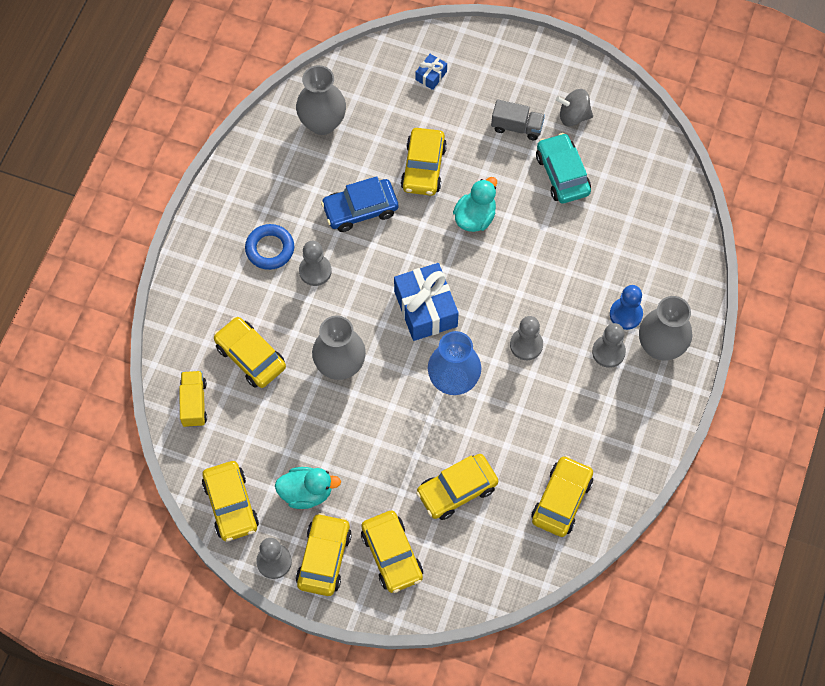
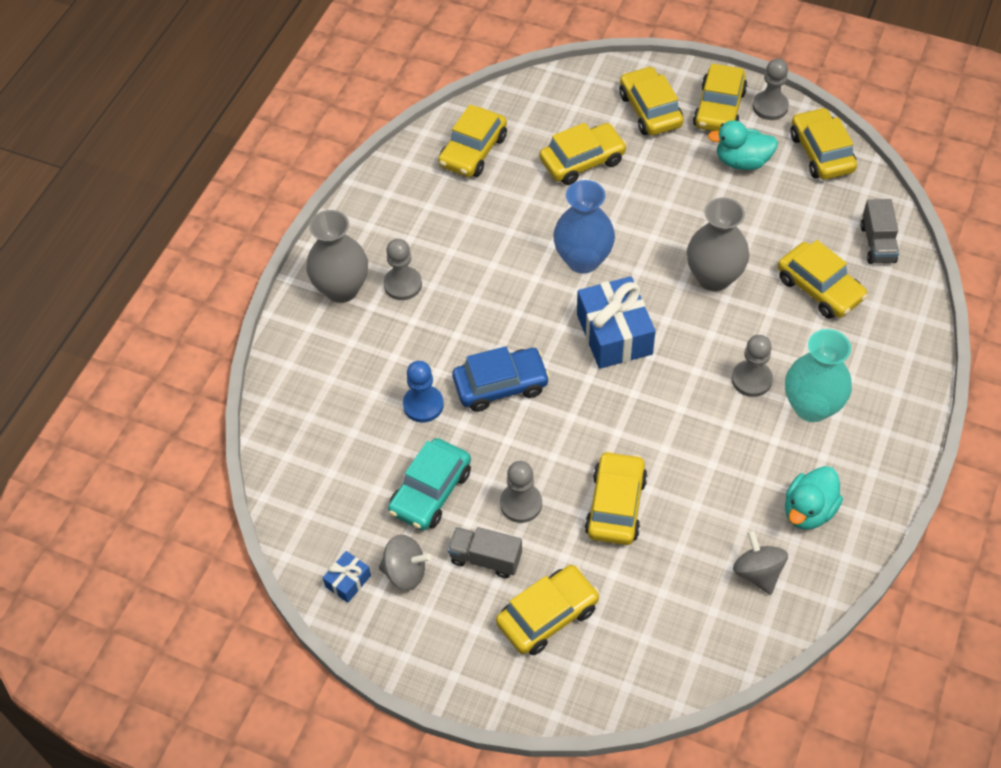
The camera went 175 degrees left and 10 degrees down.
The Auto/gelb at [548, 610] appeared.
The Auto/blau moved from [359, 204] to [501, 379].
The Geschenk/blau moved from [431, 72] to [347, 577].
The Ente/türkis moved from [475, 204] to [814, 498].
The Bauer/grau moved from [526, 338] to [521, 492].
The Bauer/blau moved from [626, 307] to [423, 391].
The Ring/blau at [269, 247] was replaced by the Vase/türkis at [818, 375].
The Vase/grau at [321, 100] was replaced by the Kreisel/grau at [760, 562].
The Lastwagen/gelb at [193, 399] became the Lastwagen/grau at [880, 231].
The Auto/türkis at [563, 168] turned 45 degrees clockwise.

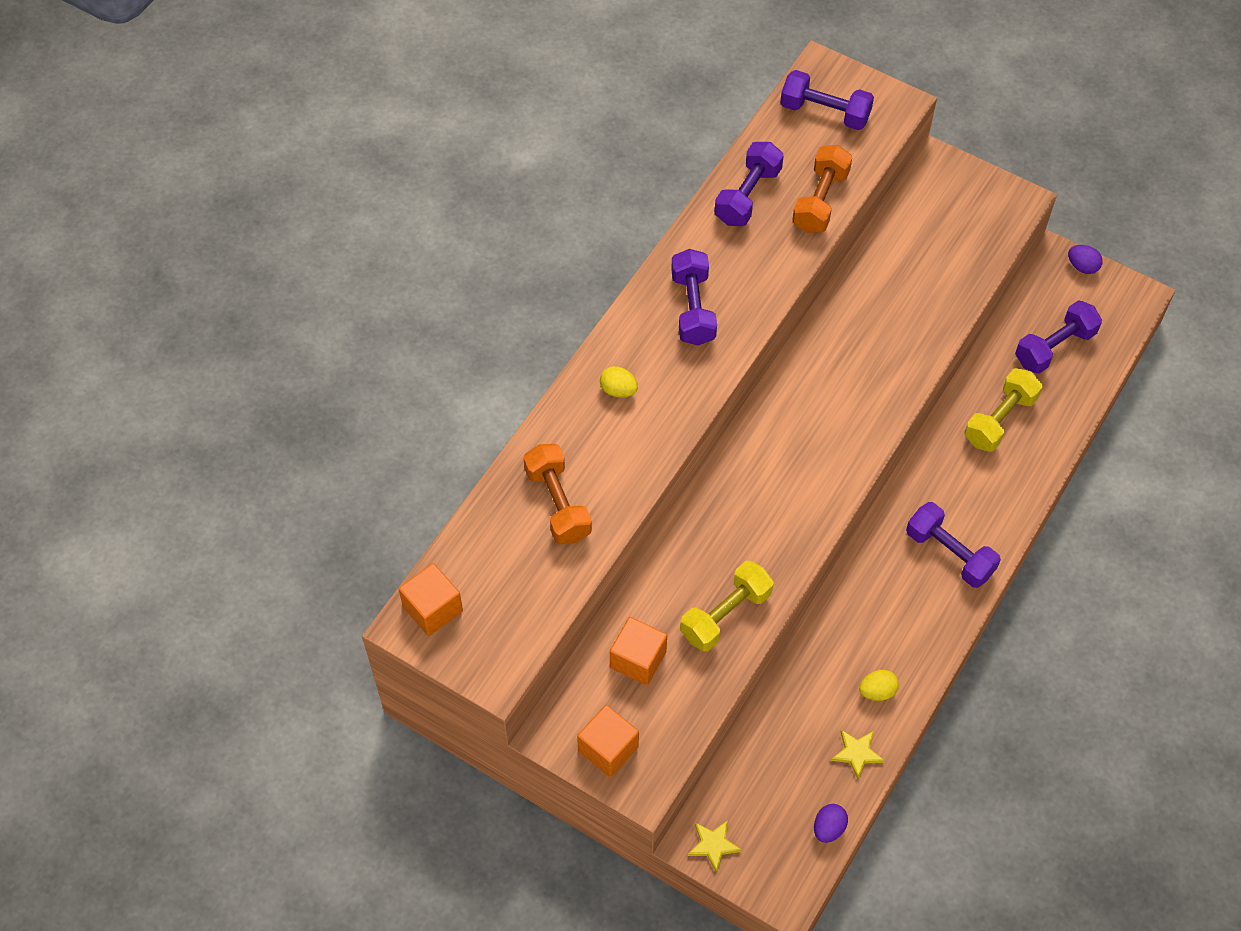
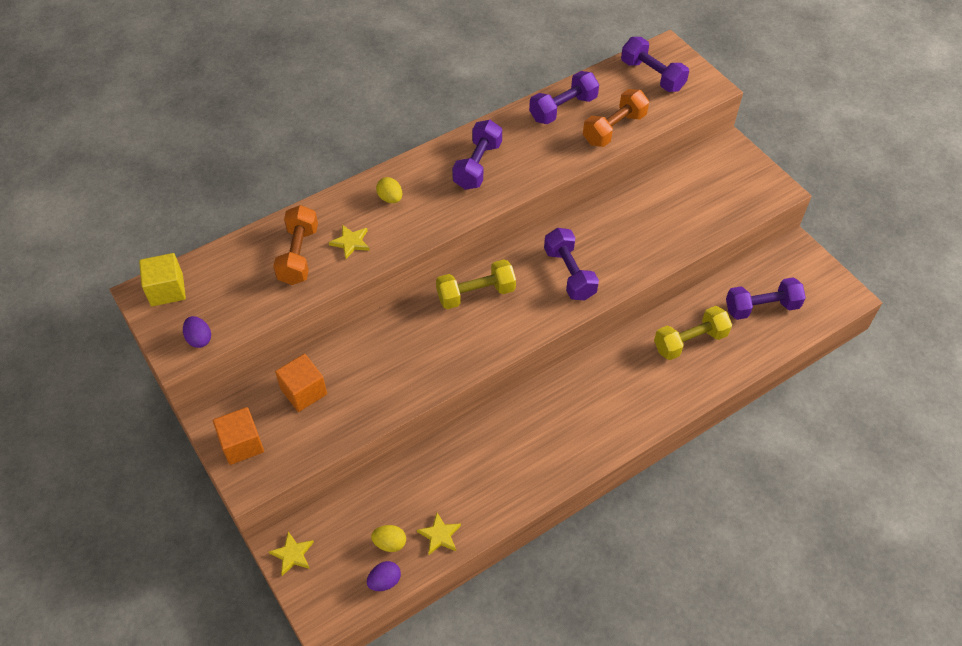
The camera went 25 degrees right and 5 degrees down.
The Stern/gelb at [349, 242] appeared.
The Hantel/gelb moved from [727, 606] to [476, 284].
The Ei/gelb moved from [879, 685] to [388, 538].
The Hantel/lila moved from [953, 545] to [571, 264].
The Ei/lila moved from [1085, 259] to [197, 332].
The Kubus/orange at [431, 599] became the Kubus/gelb at [162, 279].

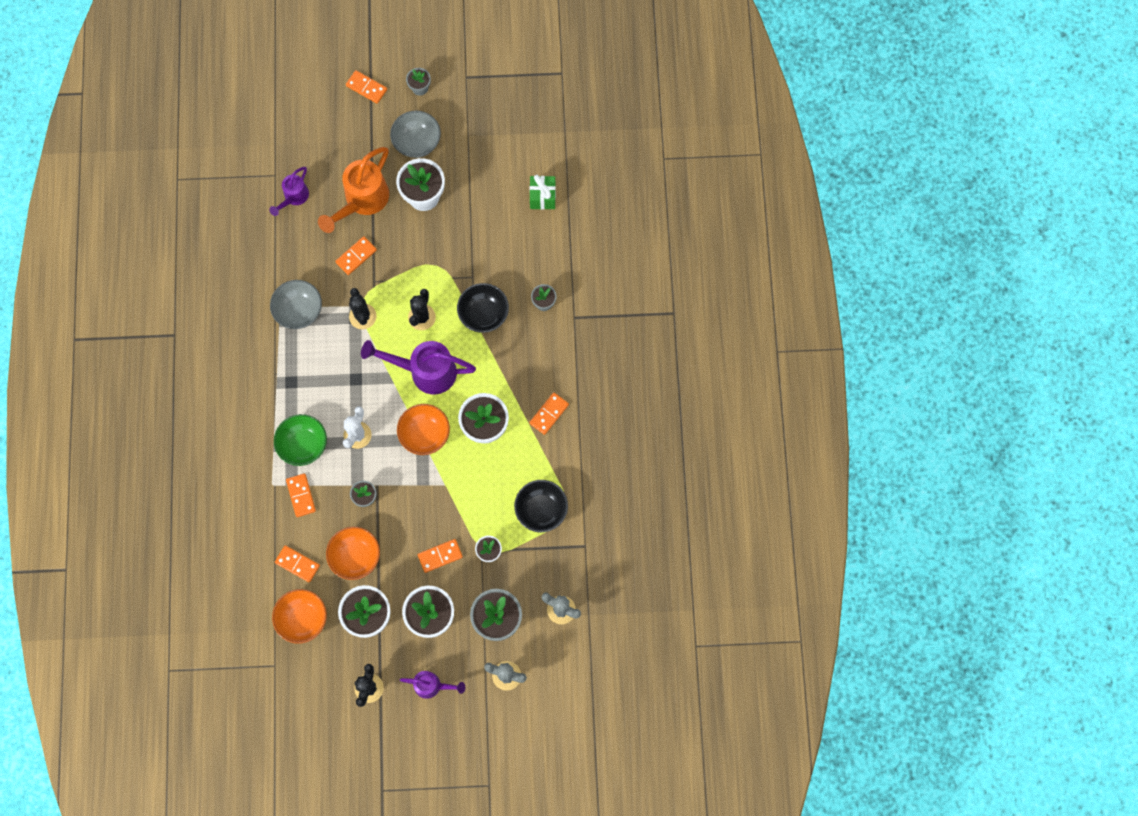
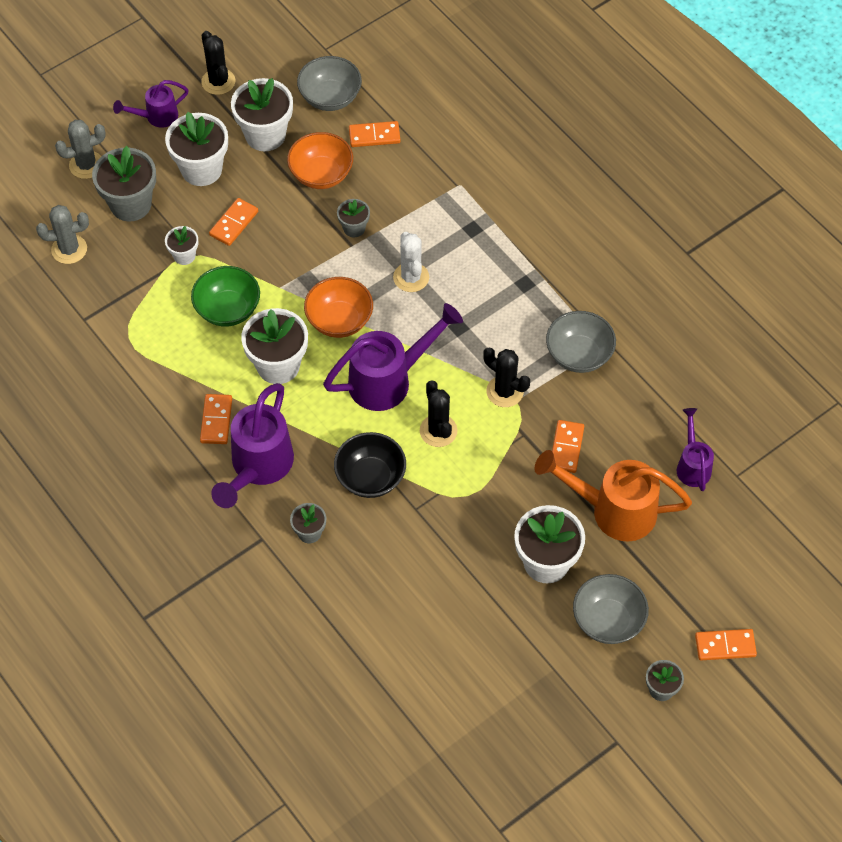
The camera went 145 degrees right and 15 degrees down.
The Dominostein/orange at [301, 495] disappeared.
The Schüssel/schwarz at [541, 506] disappeared.
The Geschenk/grün at [542, 192] disappeared.
The Gießkanne/lila at [252, 445] appeared.
The Schüssel/grün moved from [300, 440] to [225, 296].
The Schüssel/orange at [299, 616] became the Schüssel/grau at [329, 83].
The Gießkanne/orange at [353, 190] turned 75 degrees counterclockwise.

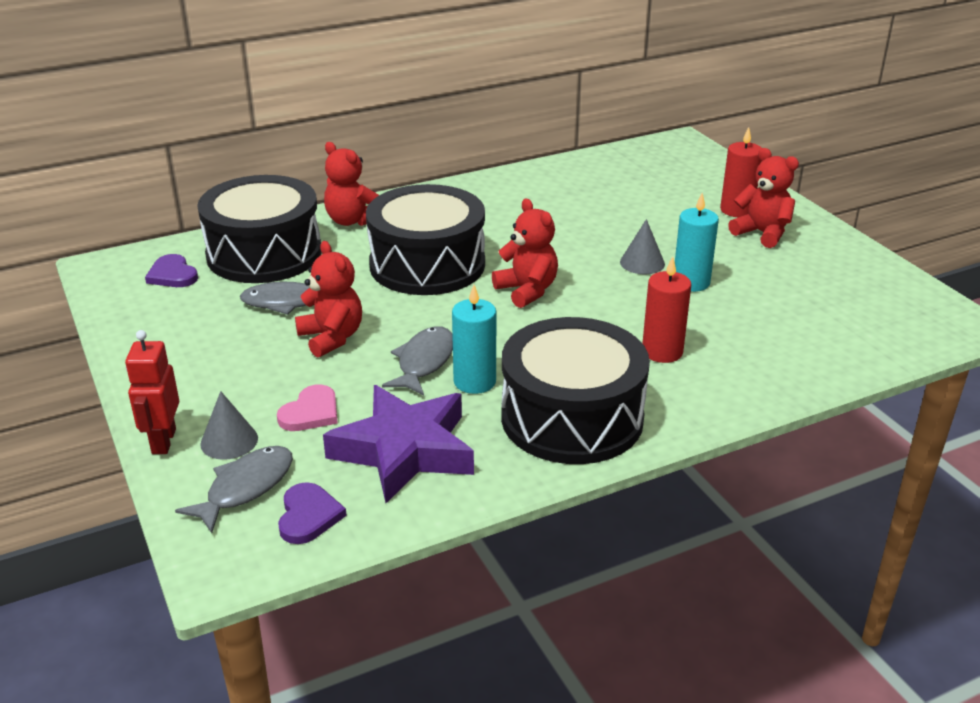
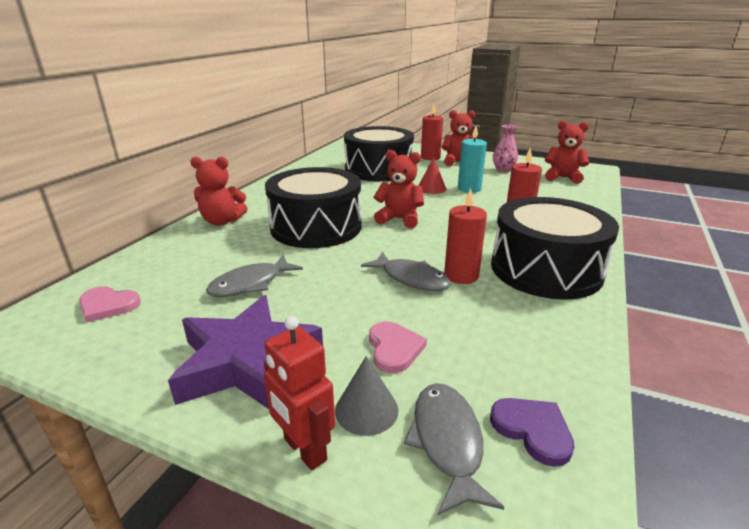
The camera went 40 degrees left and 5 degrees down.
The Vase/rosa at [505, 148] appeared.
The Trommel/schwarz moved from [259, 229] to [379, 154].
The Teddybär/rot moved from [328, 299] to [567, 152].
The Stern/lila moved from [398, 444] to [245, 352].
The Herz/lila at [171, 270] became the Herz/rosa at [110, 304].
The Kerze/türkis at [474, 339] became the Kerze/rot at [465, 236].
The Kegel/grau at [642, 246] became the Kegel/rot at [432, 175].
The Fisch/grau at [417, 361] turned 150 degrees clockwise.

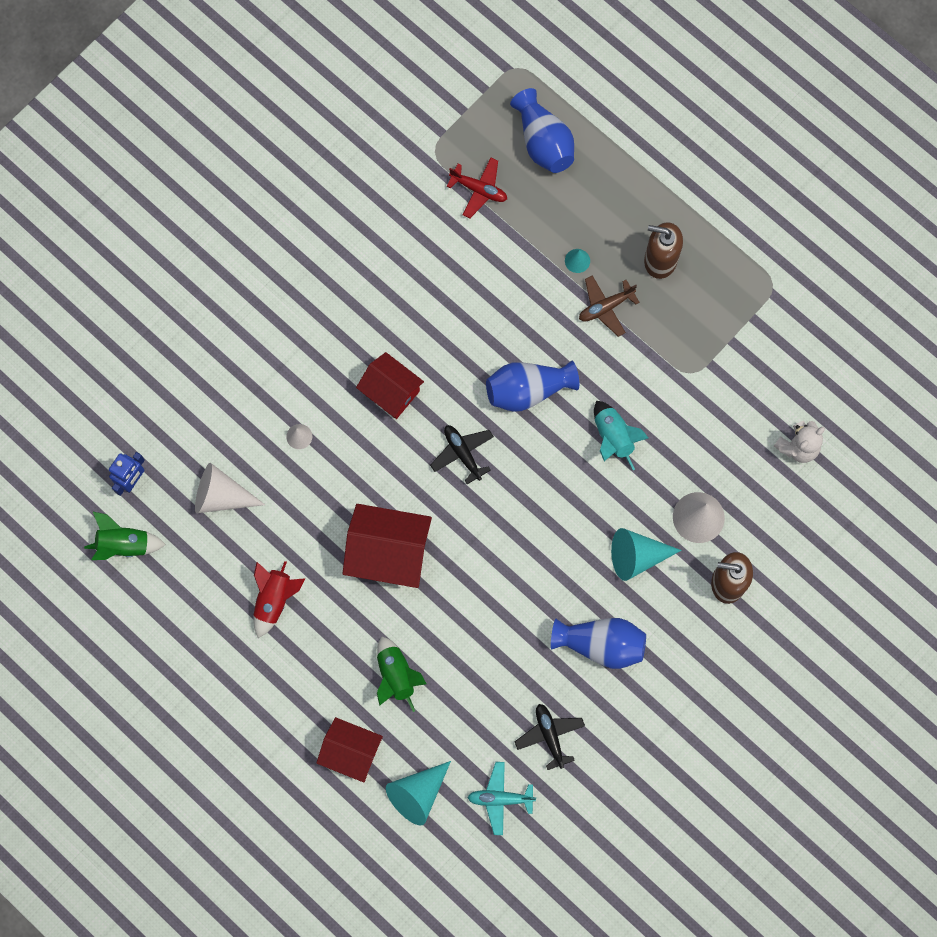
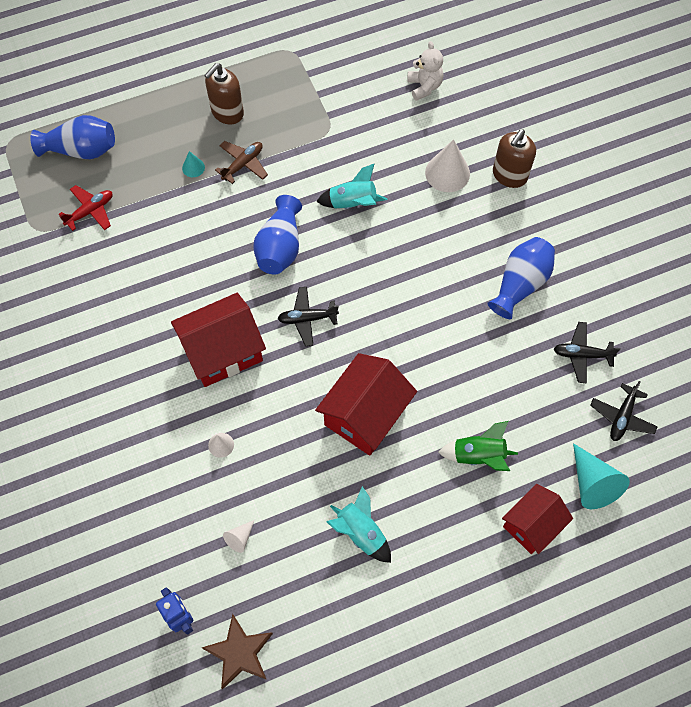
The camera went 65 degrees left and 10 degrees down.
The Kegel/türkis at [646, 554] disappeared.
The Rakete/grün at [125, 536] was replaced by the Stern/braun at [237, 651].
The Rakete/rot at [279, 599] became the Rakete/türkis at [358, 524].
The Flugzeug/türkis at [501, 798] became the Flugzeug/schwarz at [624, 411].
The Flugzeug/braun at [609, 306] turned 135 degrees counterclockwise.
The Kegel/weiß at [230, 488] changed to 0.51 times the size.
The Haus/rot at [390, 385] changed to 1.51 times the size.

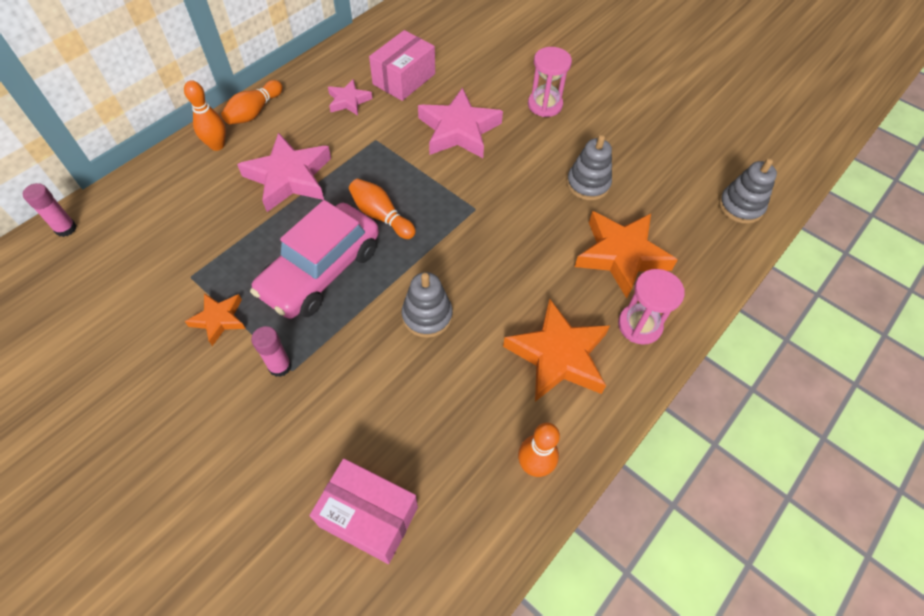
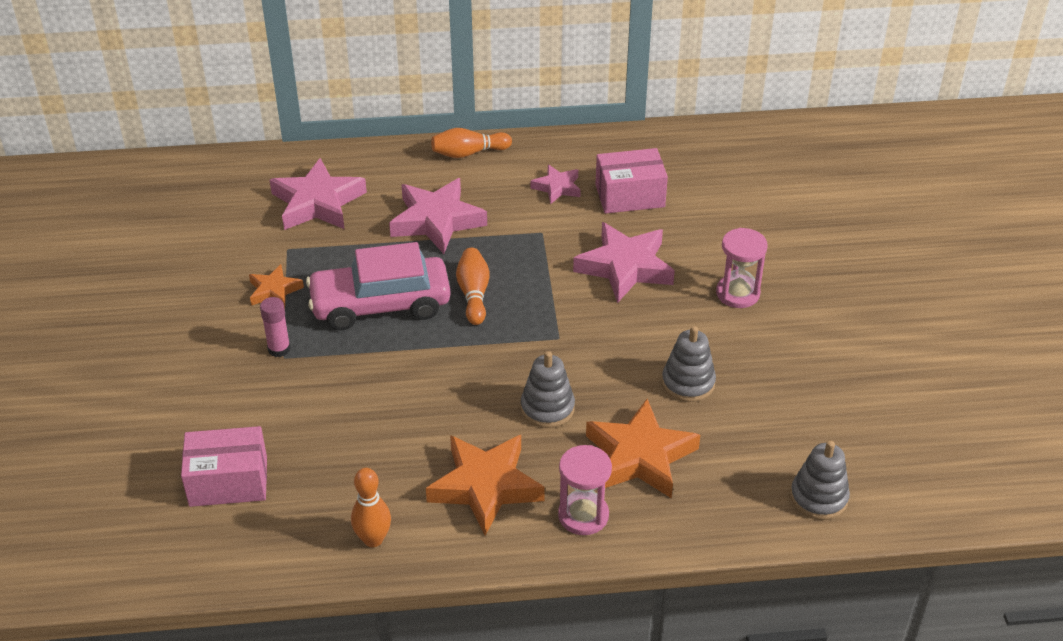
The camera went 45 degrees right and 15 degrees down.
The Klebestift/rosa at [50, 210] disappeared.
The Bowlingkegel/orange at [205, 115] disappeared.
The Stern/rosa at [318, 194] appeared.
The Stapelspielzeug/grau moved from [427, 305] to [548, 389].
The Schachtel/rosa at [363, 511] turned 75 degrees counterclockwise.

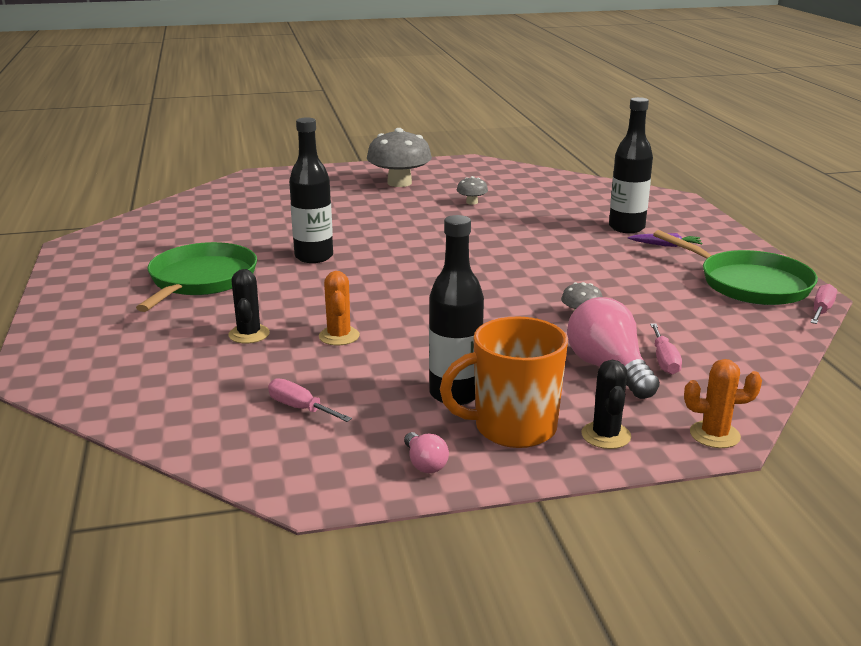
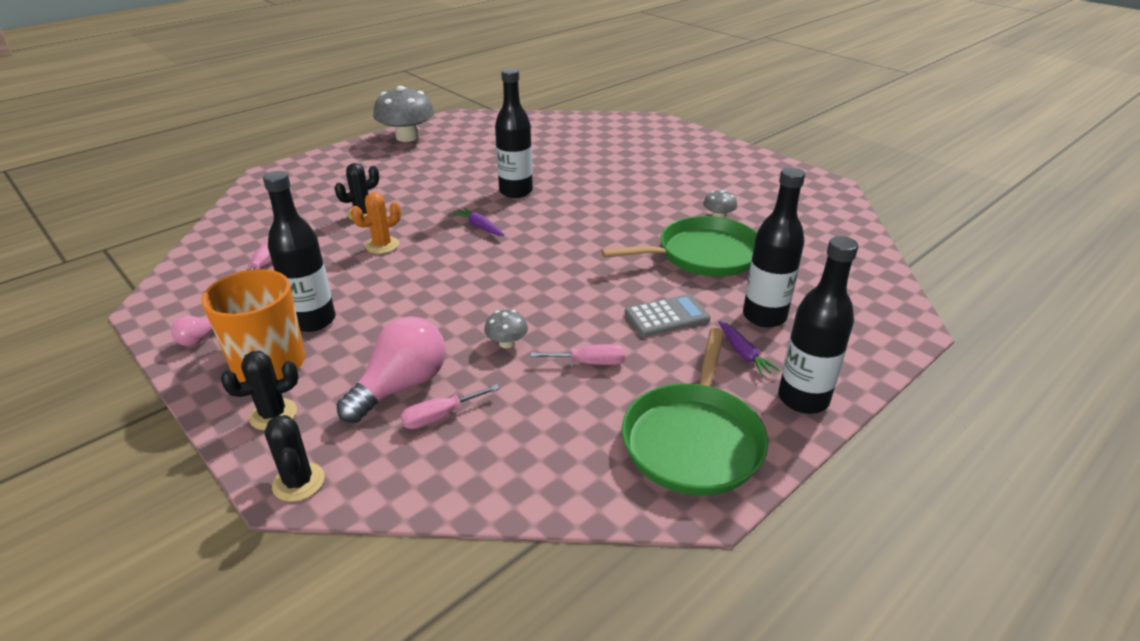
The camera went 60 degrees right and 10 degrees up.
The Karotte/lila at [478, 222] appeared.
The Taschenrechner/grau at [667, 315] appeared.
The Flasche/schwarz at [818, 325] appeared.
The Pfanne/grün moved from [196, 277] to [679, 246].
The Pilz/grau moved from [399, 157] to [404, 114].
The Schraubenzieher/rosa moved from [823, 304] to [578, 354].
The Kaktus/orange at [723, 403] became the Kaktus/schwarz at [295, 458].

